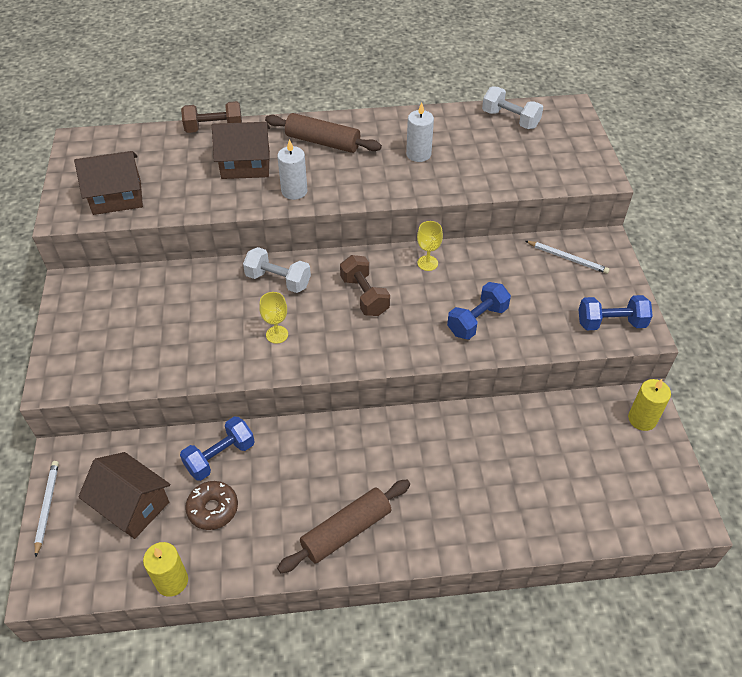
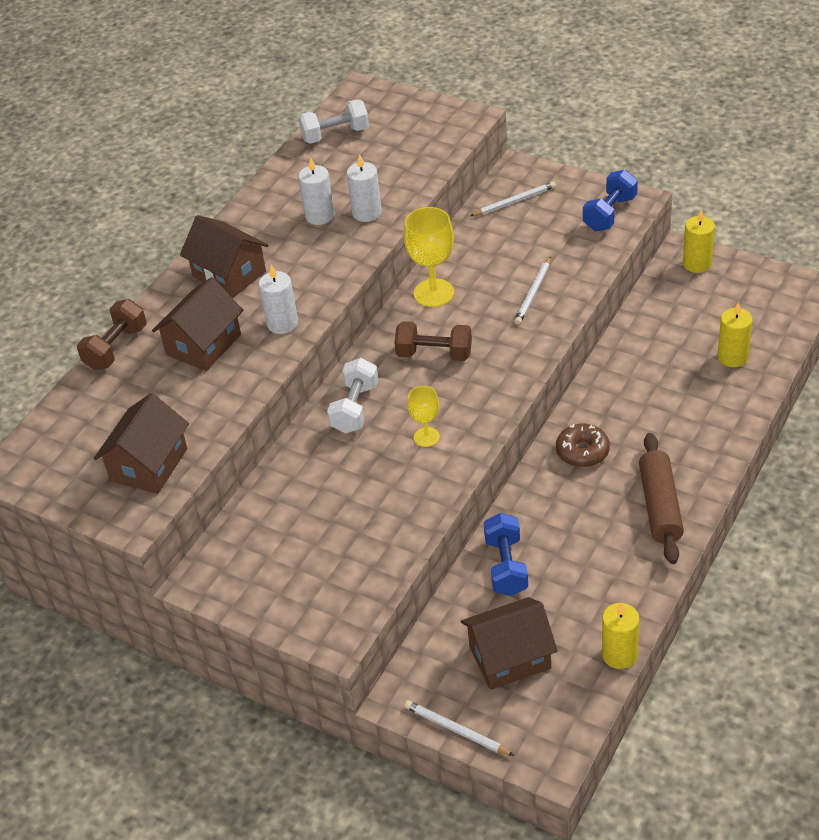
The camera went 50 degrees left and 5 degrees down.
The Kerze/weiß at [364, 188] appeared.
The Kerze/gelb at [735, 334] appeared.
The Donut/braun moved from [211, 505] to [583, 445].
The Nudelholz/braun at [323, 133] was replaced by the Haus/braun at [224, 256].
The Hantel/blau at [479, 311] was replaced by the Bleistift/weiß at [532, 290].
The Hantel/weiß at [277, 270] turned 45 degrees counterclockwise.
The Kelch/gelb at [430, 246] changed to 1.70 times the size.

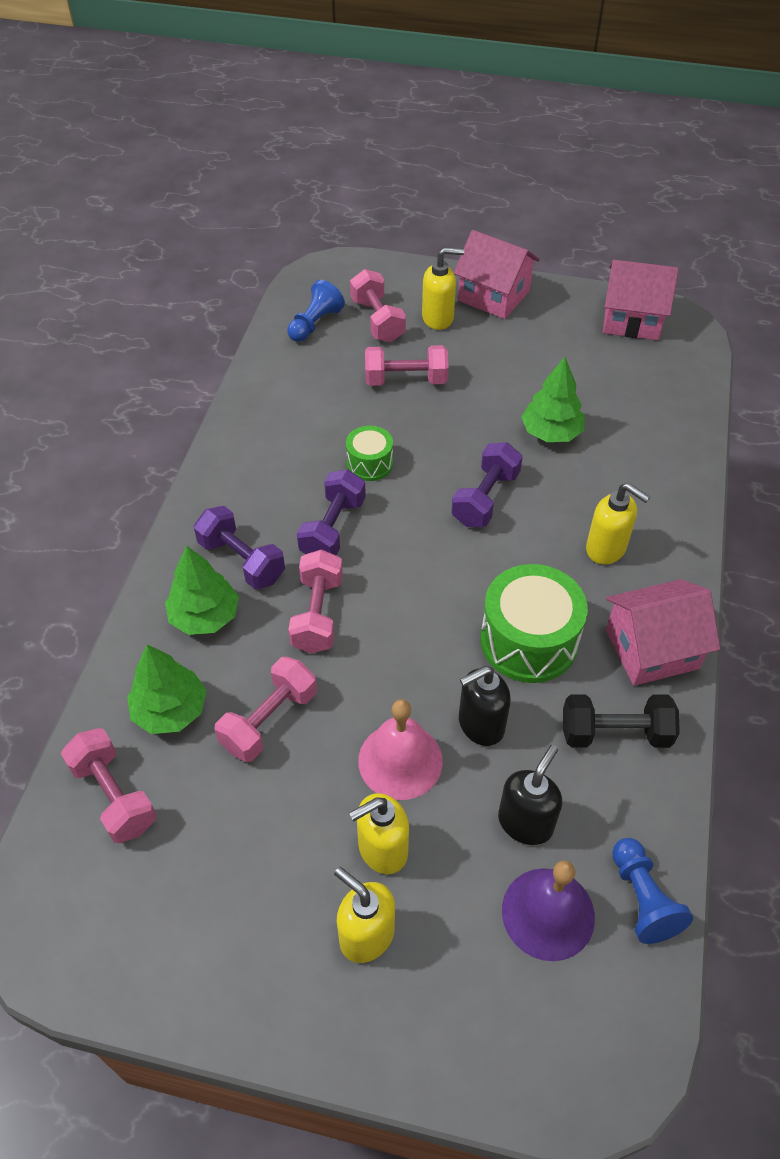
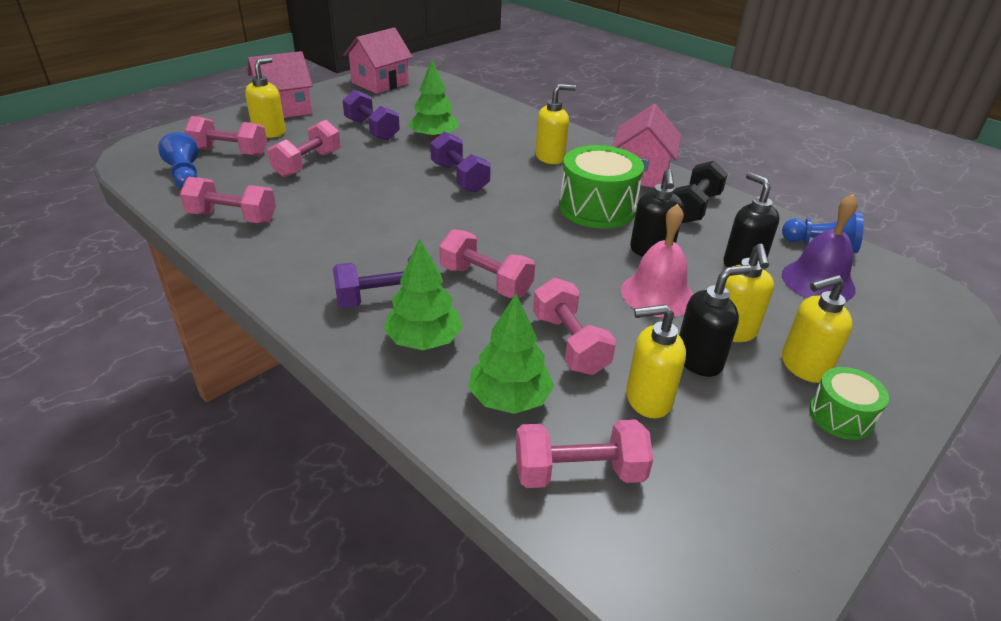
The camera went 60 degrees left and 15 degrees down.
The Hantel/rosa at [228, 200] appeared.
The Seifenspender/gelb at [656, 361] appeared.
The Seifenspender/schwarz at [715, 321] appeared.
The Hantel/lila moved from [331, 512] to [371, 115].
The Trommel/grün moved from [369, 453] to [849, 403].

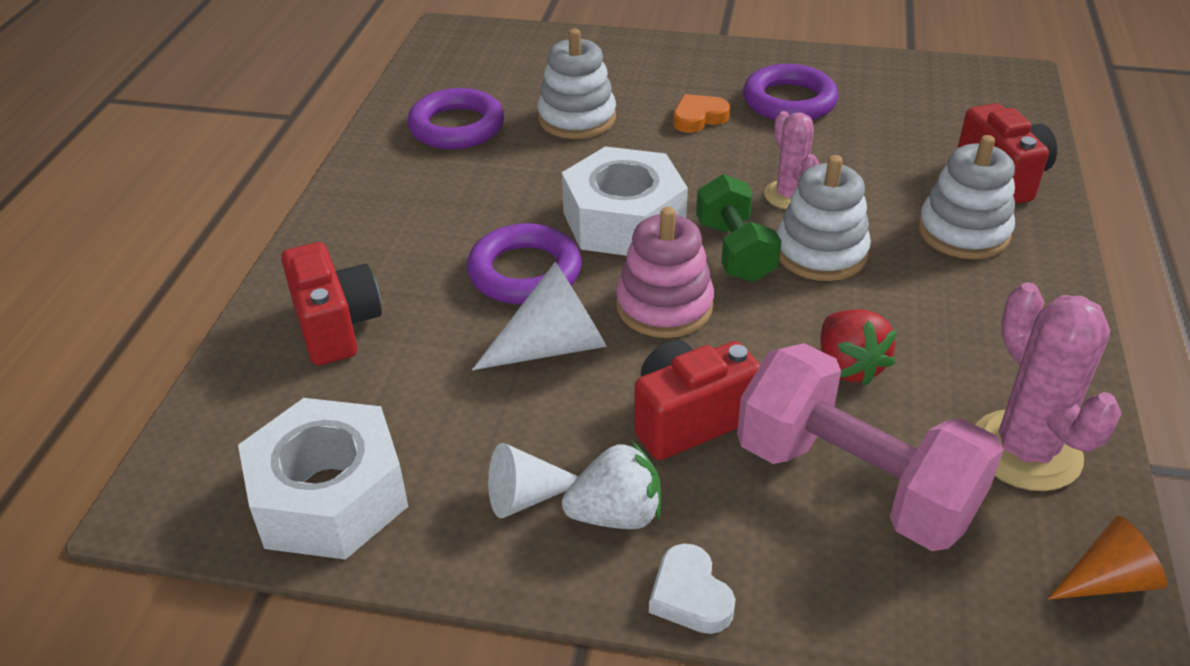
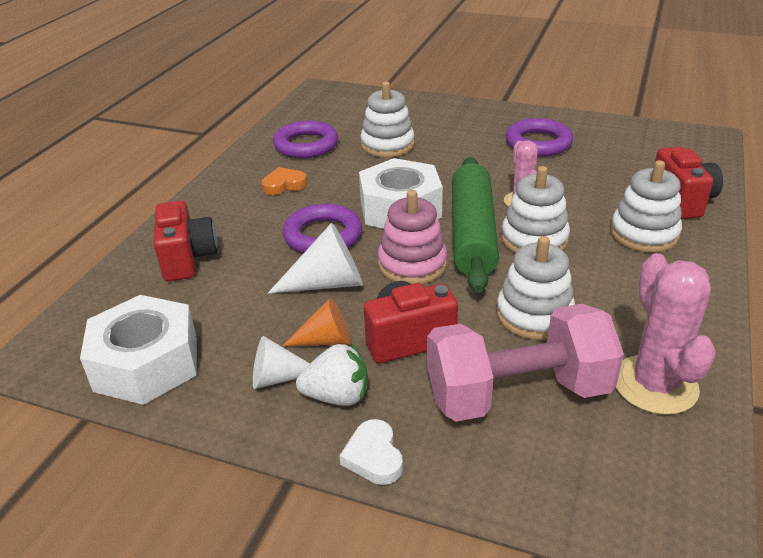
The camera went 10 degrees right and 5 degrees down.
The Herz/orange moved from [701, 113] to [284, 181].
The Kegel/orange moved from [1107, 558] to [316, 322].
The Hantel/grün at [739, 228] was replaced by the Nudelholz/grün at [475, 225].
The Erdbeere/rot at [859, 348] was replaced by the Stapelspielzeug/weiß at [536, 288].
The Hantel/rosa at [870, 447] turned 60 degrees counterclockwise.

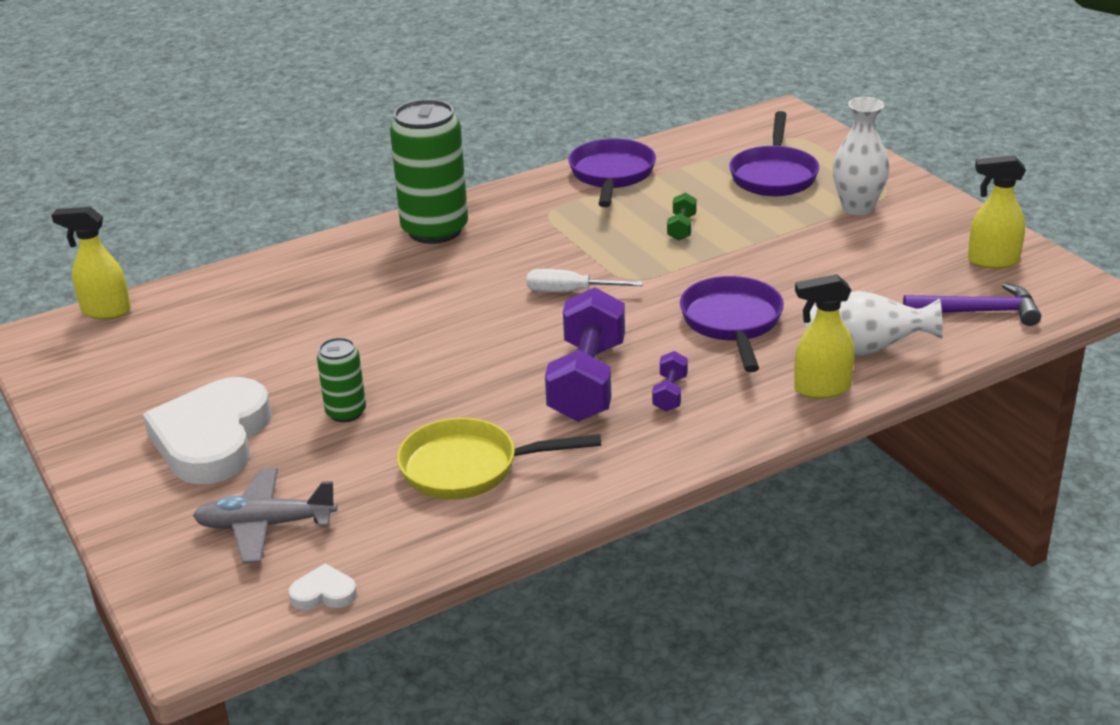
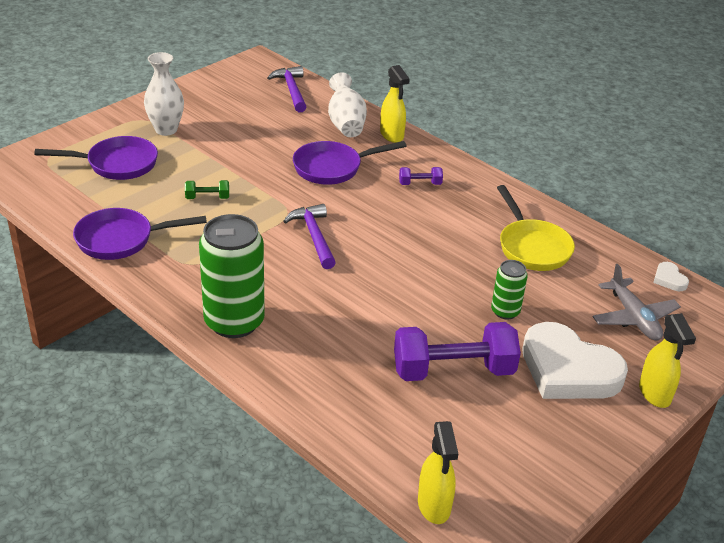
The camera went 110 degrees left and 5 degrees up.
The Hantel/lila moved from [585, 354] to [457, 351].
The Sprühflasche/gelb moved from [997, 212] to [667, 360].
The Schraubenzieher/weiß at [585, 280] was replaced by the Hammer/lila at [309, 236].
The Herz/weiß at [207, 430] turned 45 degrees clockwise.

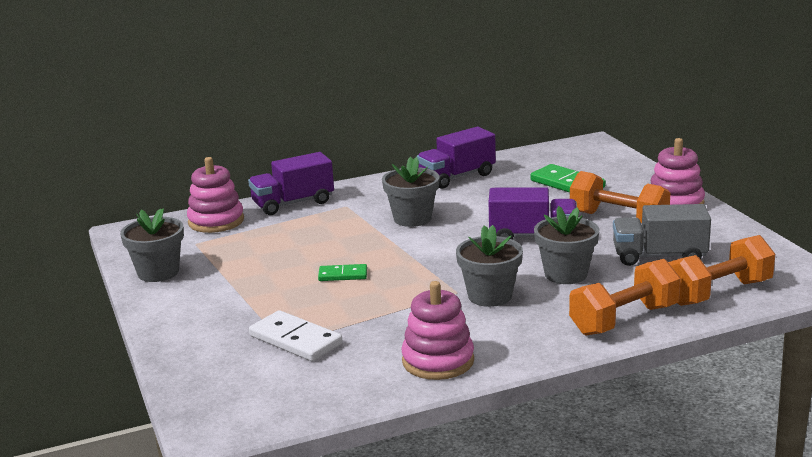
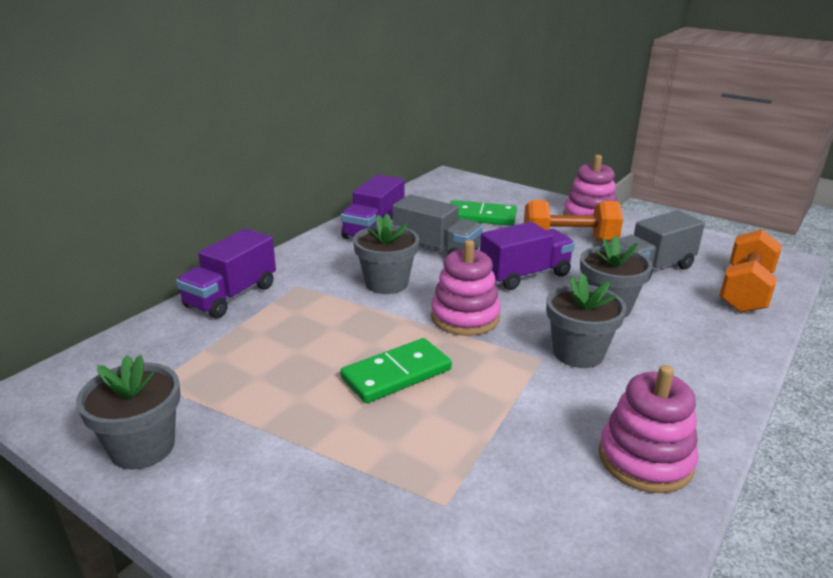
The camera went 35 degrees left and 5 degrees up.
The Dominostein/weiß at [295, 335] disappeared.
The Hantel/orange at [625, 297] disappeared.
The Lastwagen/grau at [437, 224] appeared.
The Stapelspielzeug/rosa moved from [215, 195] to [466, 288].
The Dominostein/grün at [342, 272] changed to 1.69 times the size.

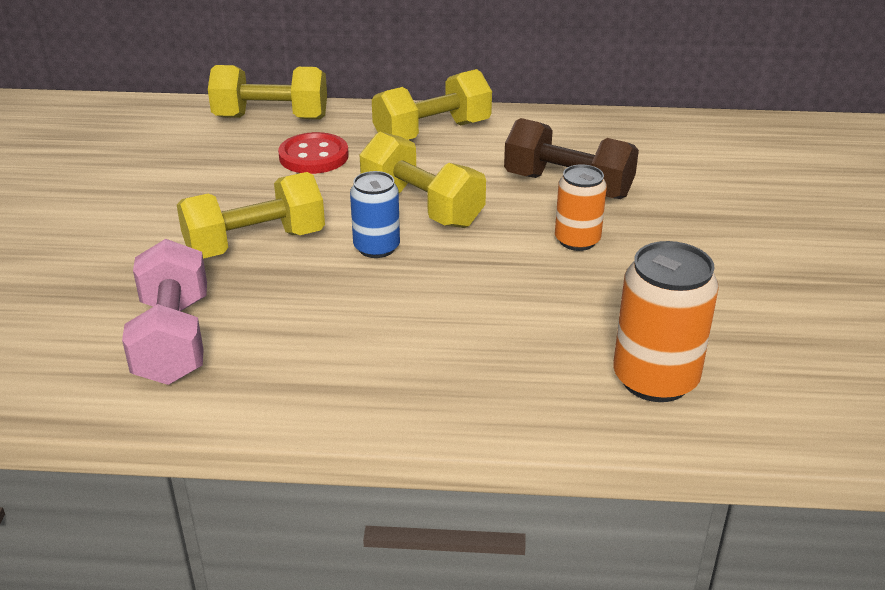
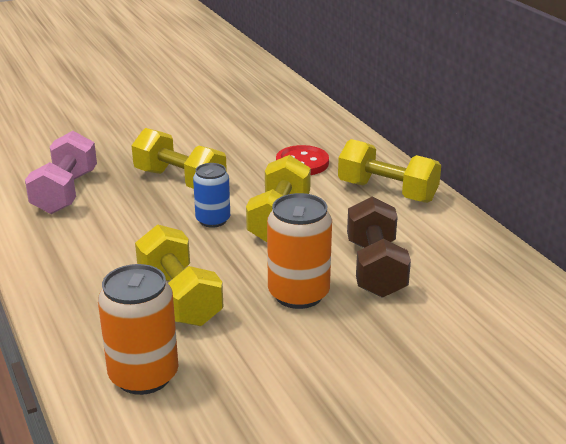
The camera went 60 degrees right and 5 degrees down.
The Hantel/gelb moved from [267, 92] to [179, 275].
The Hantel/rosa at [164, 312] turned 45 degrees counterclockwise.
The Dose/orange at [581, 207] changed to 1.56 times the size.

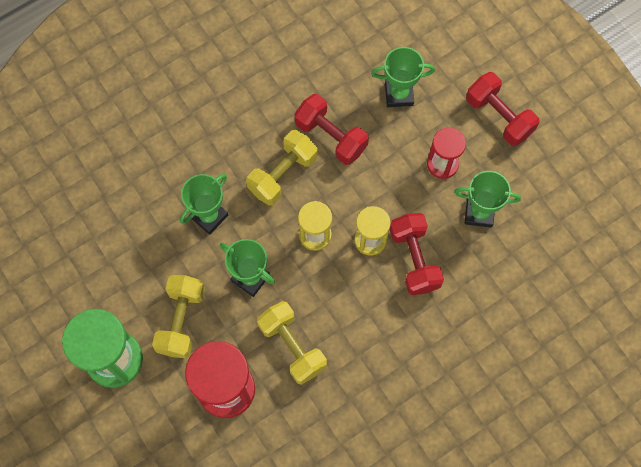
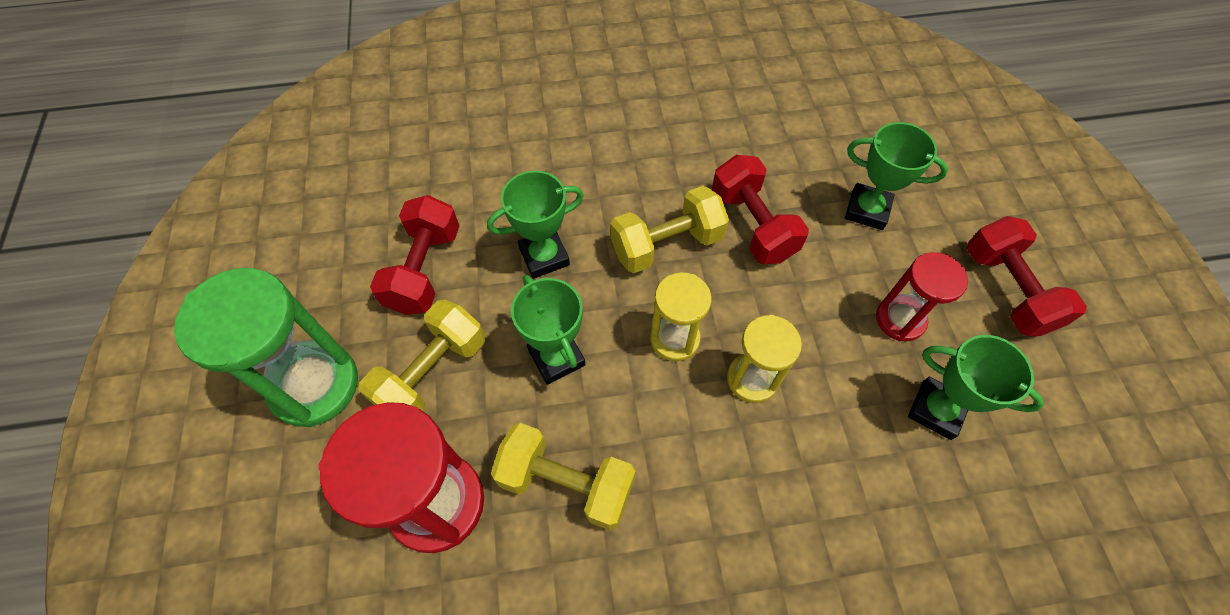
The camera went 25 degrees right and 10 degrees down.
The Hantel/rot moved from [417, 254] to [414, 255].
The Hantel/gelb at [292, 343] turned 60 degrees counterclockwise.

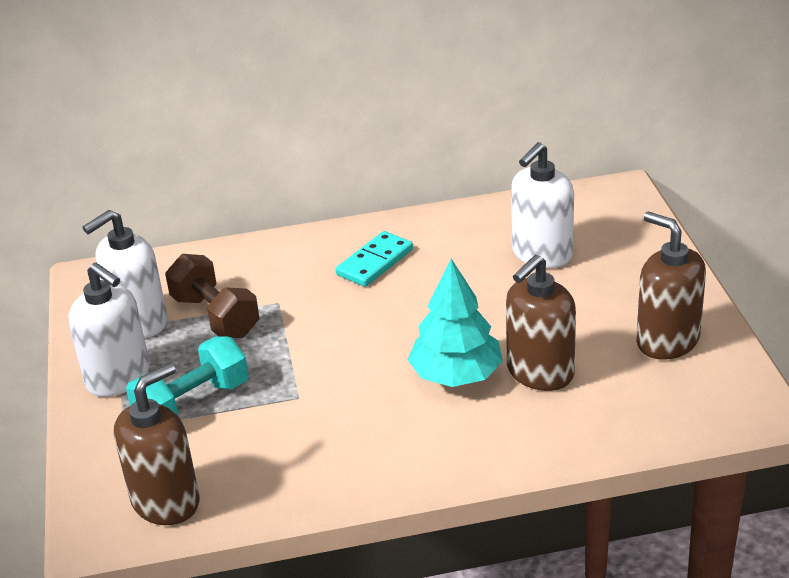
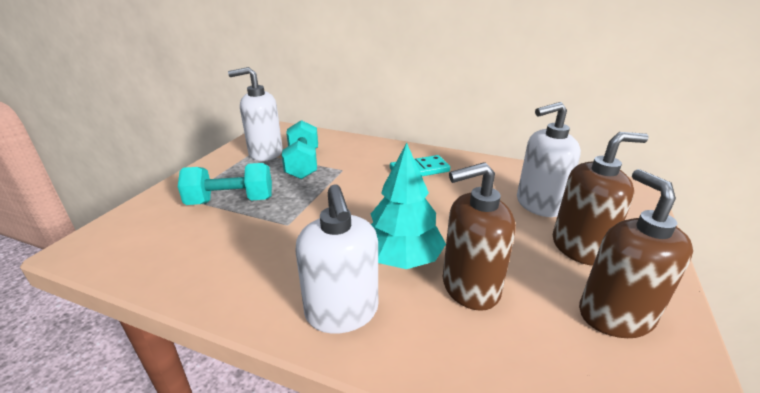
The camera went 30 degrees right and 5 degrees down.
The Seifenspender/weiß moved from [109, 329] to [337, 259].
The Seifenspender/braun moved from [157, 444] to [601, 199].
The Hantel/braun at [212, 296] became the Hantel/türkis at [299, 149].

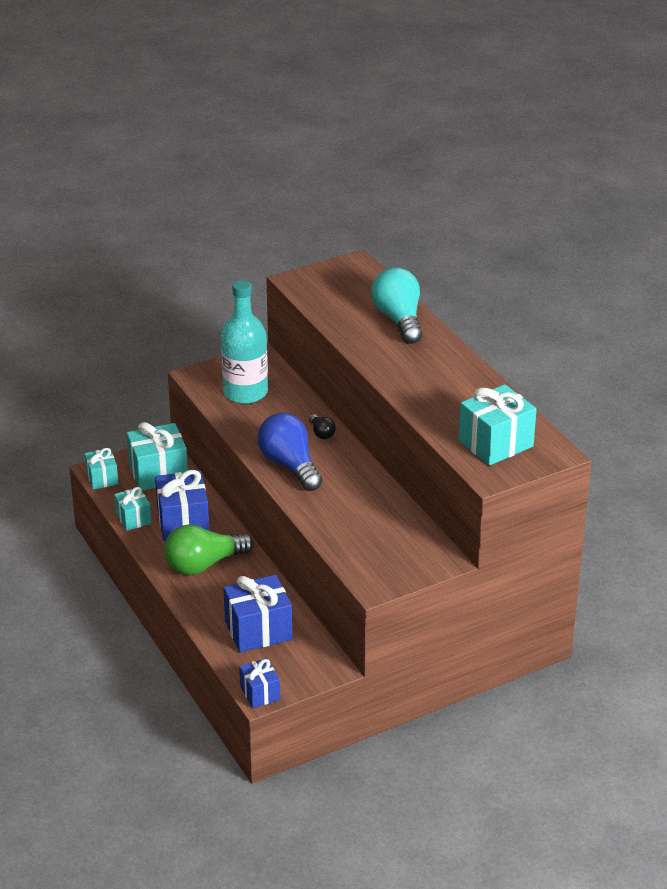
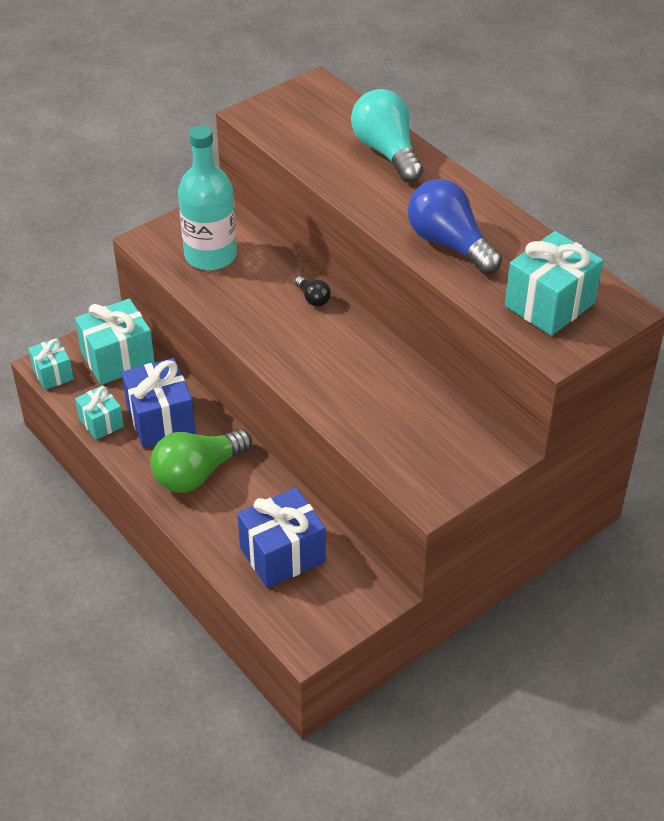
The camera went 10 degrees left and 10 degrees up.
The Geschenk/blau at [259, 683] disappeared.
The Glühbirne/blau moved from [289, 452] to [455, 226].

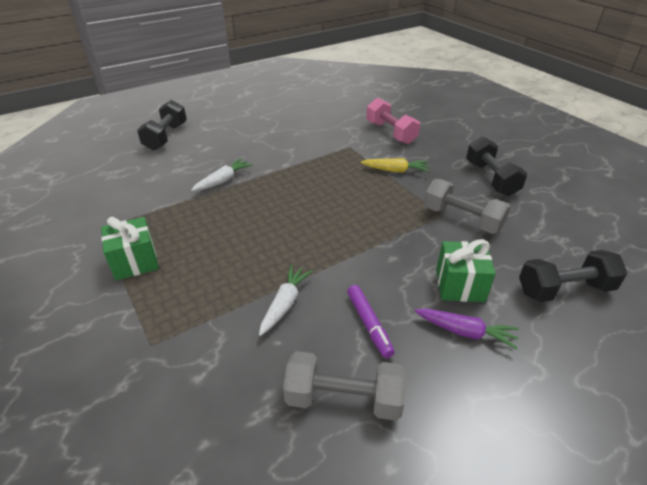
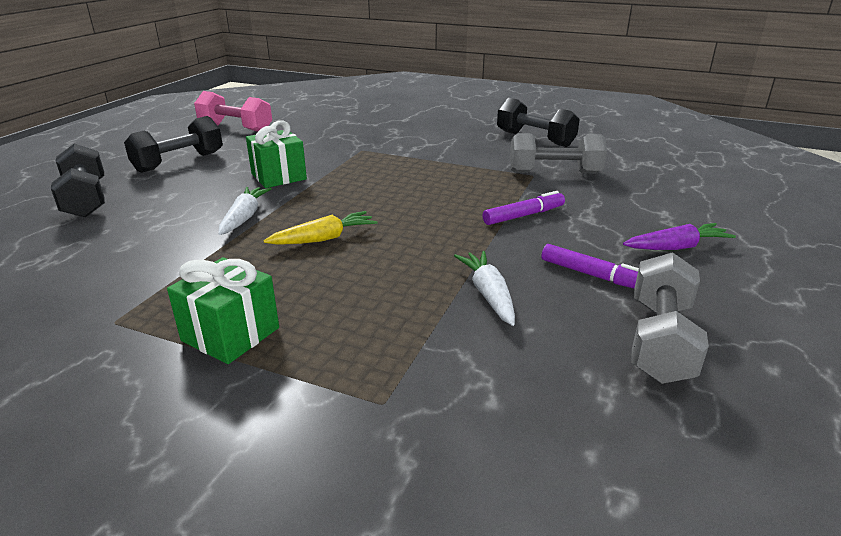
The camera went 35 degrees left and 10 degrees down.
The Filzstift/lila at [524, 208] appeared.
The Karotte/gelb moved from [395, 165] to [320, 228].
The Hantel/rosa moved from [393, 121] to [233, 111].
The Geschenk/grün moved from [466, 270] to [276, 154].
The Hantel/schwarz moved from [573, 276] to [173, 144].
The Hantel/grau at [344, 386] turned 45 degrees counterclockwise.

